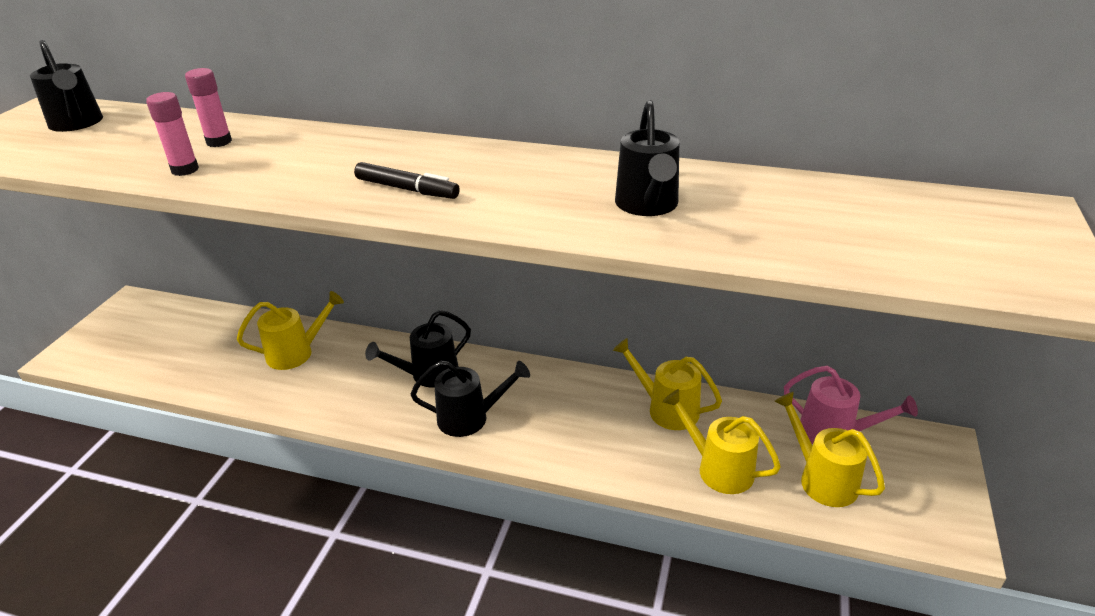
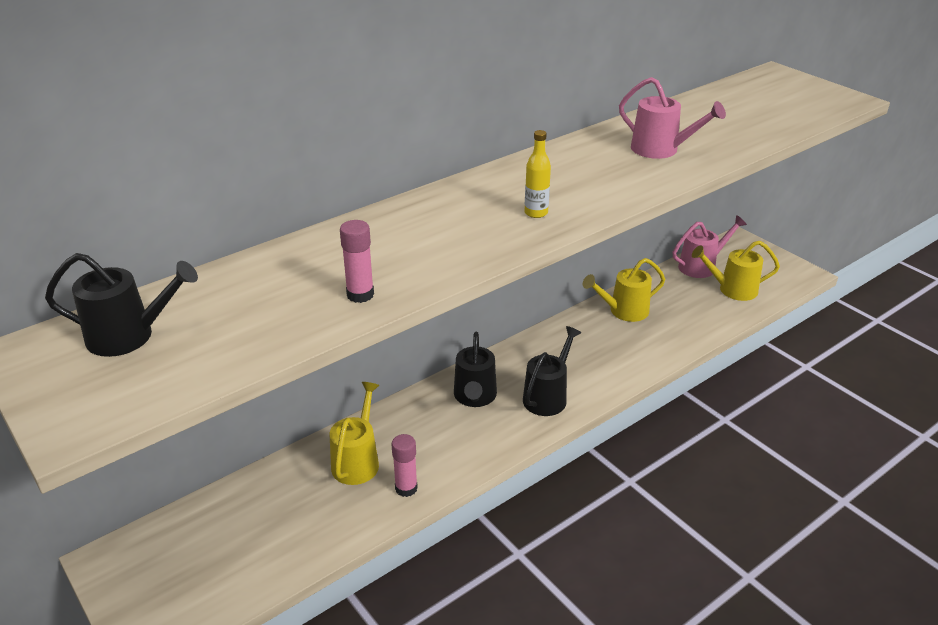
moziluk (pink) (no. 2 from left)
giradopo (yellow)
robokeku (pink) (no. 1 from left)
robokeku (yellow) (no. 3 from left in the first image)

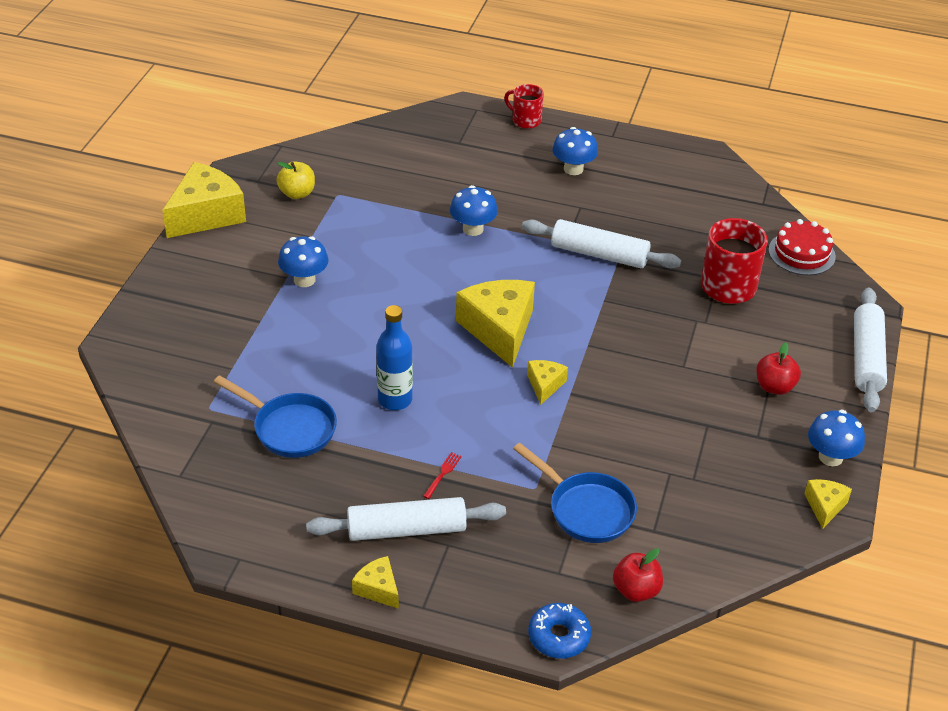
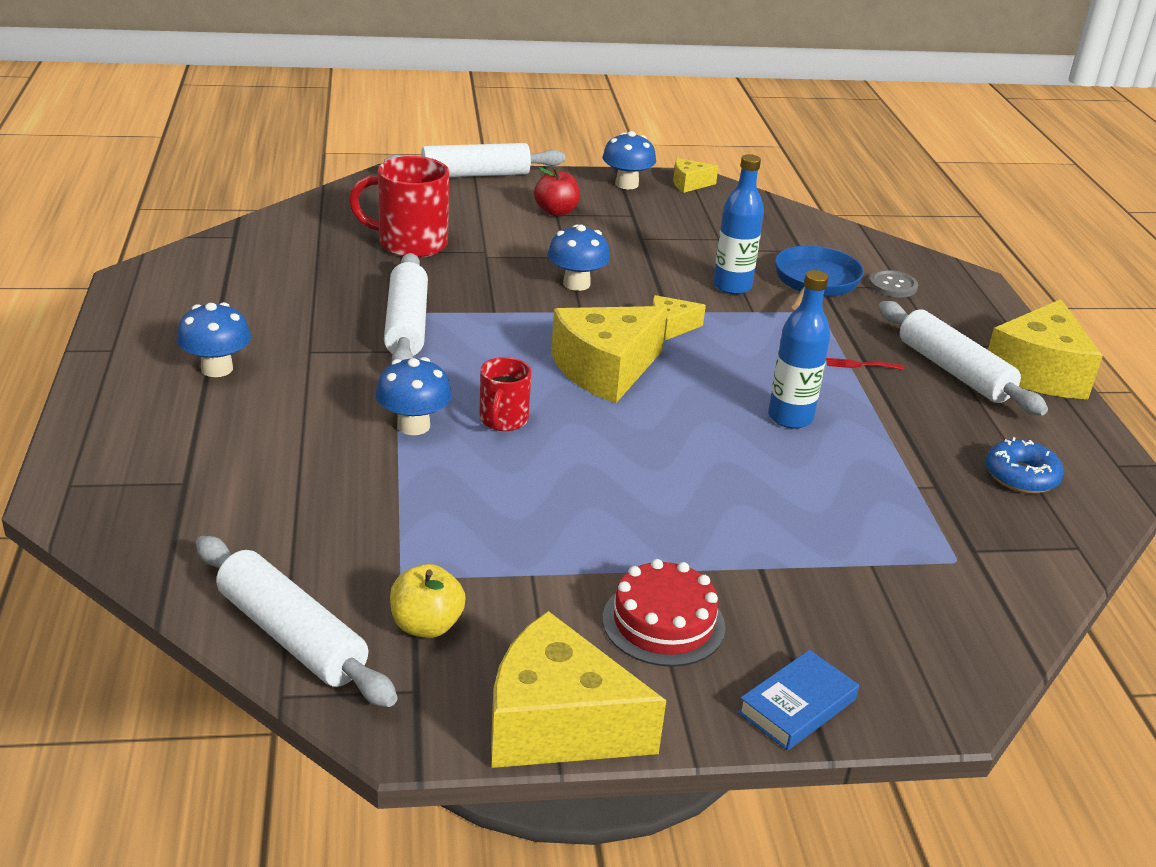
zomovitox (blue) (no. 1 from left in the first image)
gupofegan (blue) (no. 3 from left)
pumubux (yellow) (no. 5 from left)
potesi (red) (no. 2 from left)
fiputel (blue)
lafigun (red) (no. 1 from left in the first image)
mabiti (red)
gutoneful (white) (no. 1 from left)
giradopo (blue) (no. 1 from left)
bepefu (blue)
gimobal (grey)

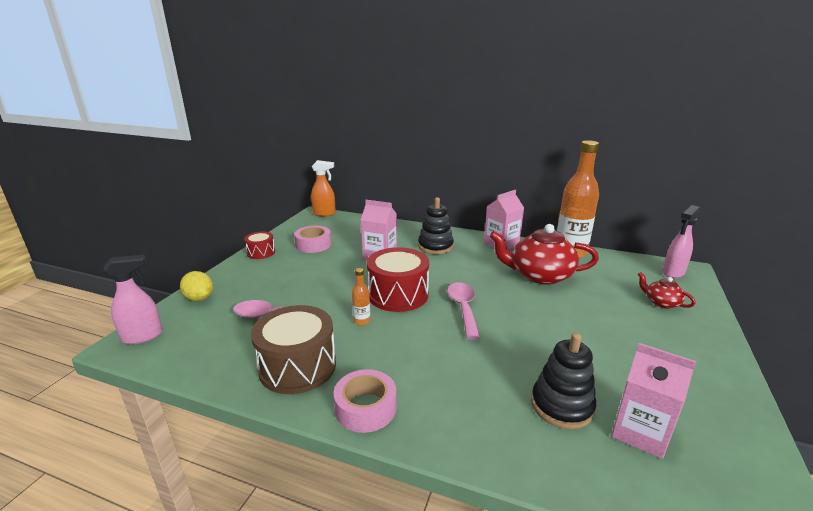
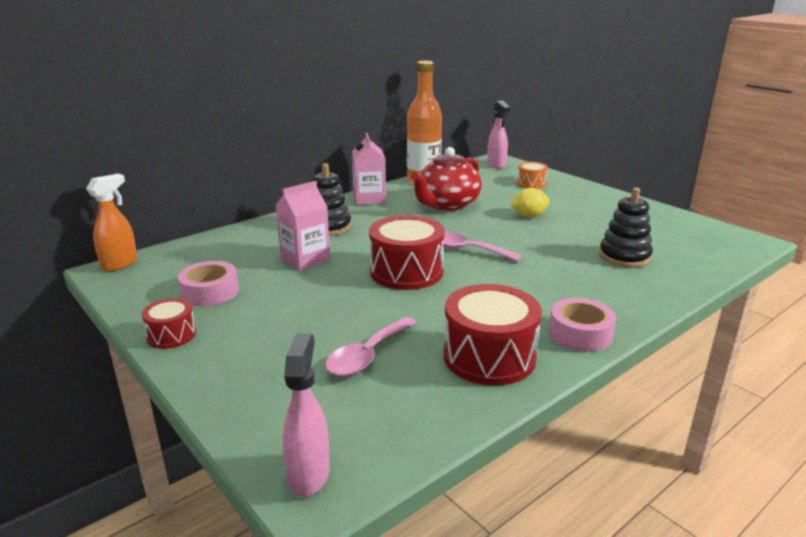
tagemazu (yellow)
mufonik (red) (no. 3 from left)
giradopo (orange) (no. 1 from left in the first image)
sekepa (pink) (no. 3 from left in the first image)
mufonik (orange)

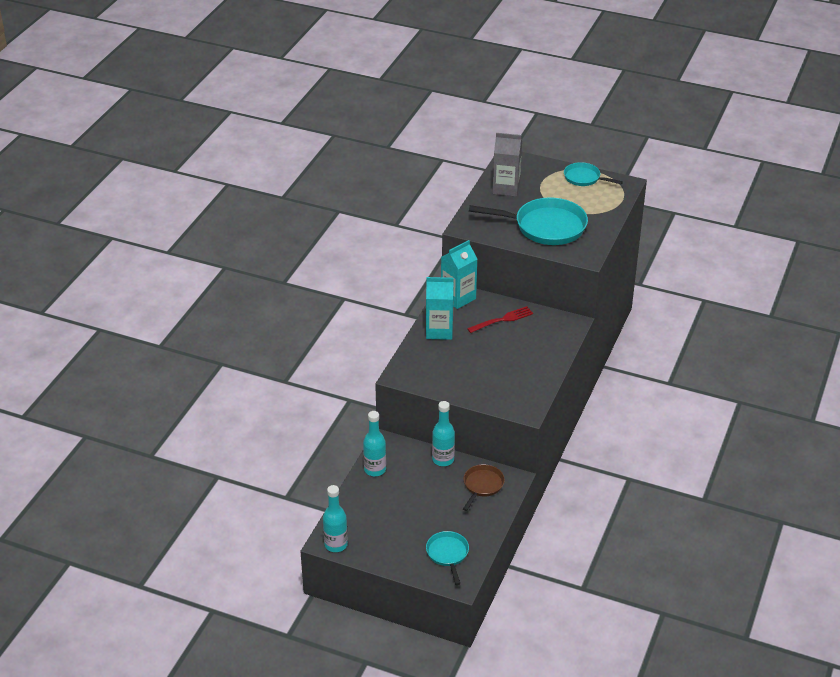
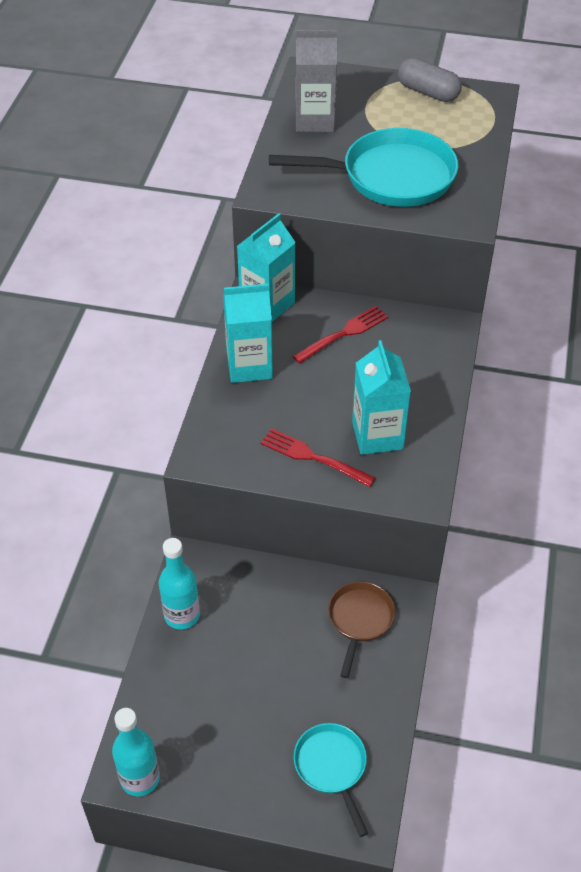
giradopo (turquoise) (no. 3 from left in the first image)
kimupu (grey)
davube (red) (no. 1 from left)
sekepa (turquoise) (no. 3 from left)

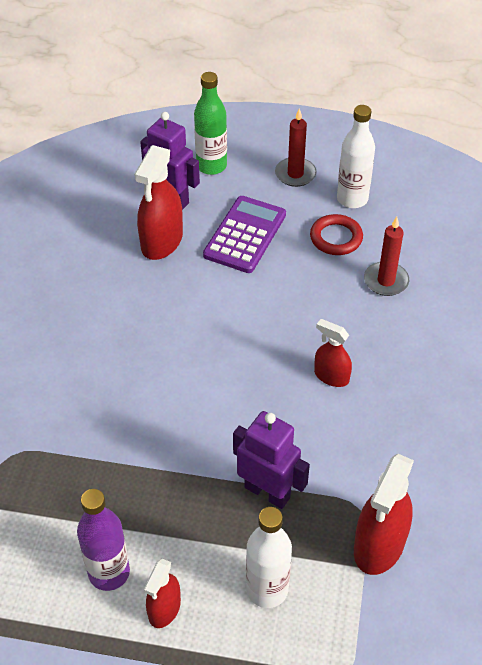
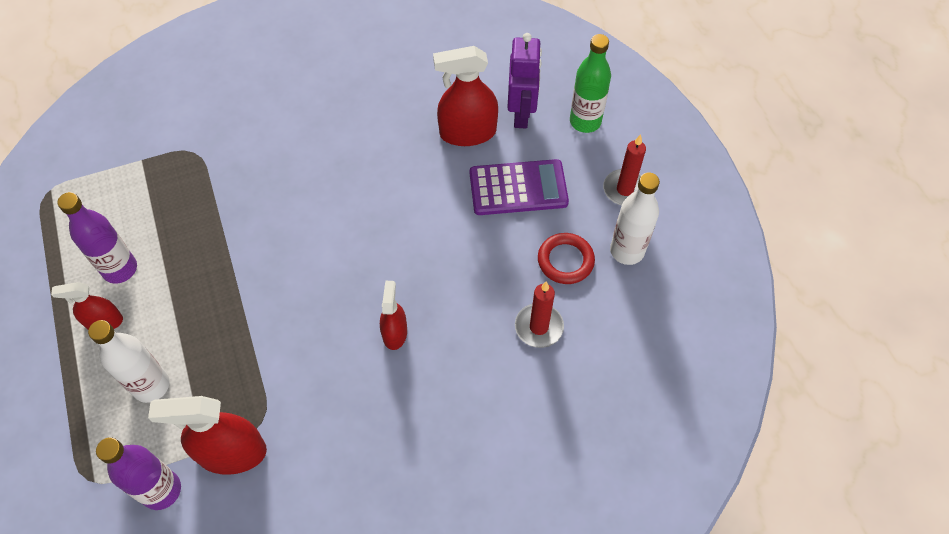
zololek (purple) (no. 2 from left in the first image)
giradopo (purple) (no. 2 from left)

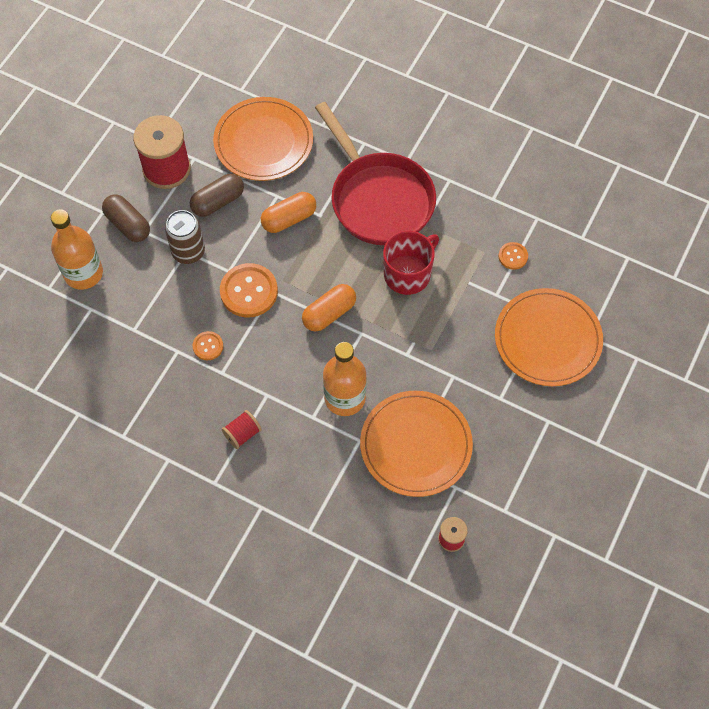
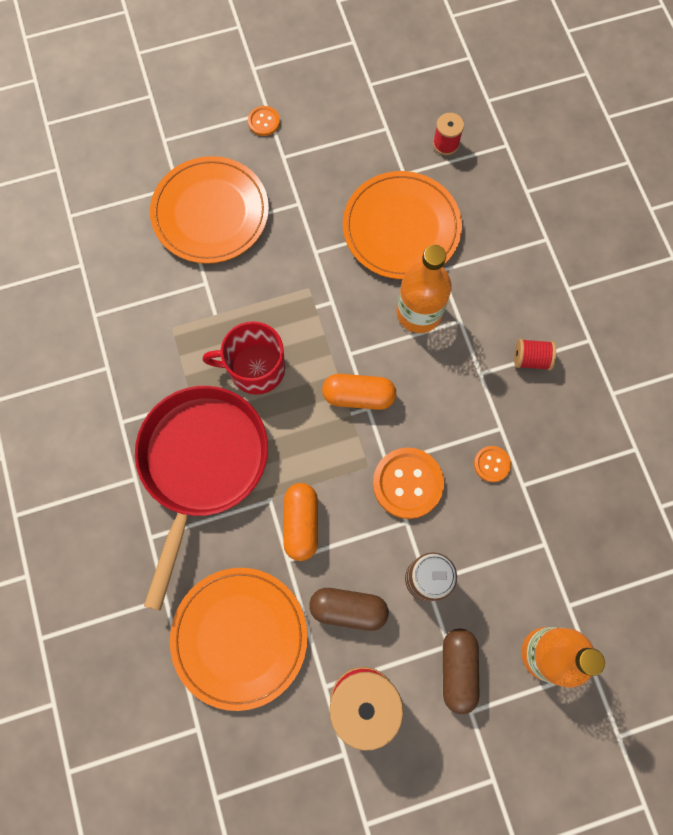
kimupu (orange) (no. 1 from left)
gimobal (orange) (no. 1 from left)

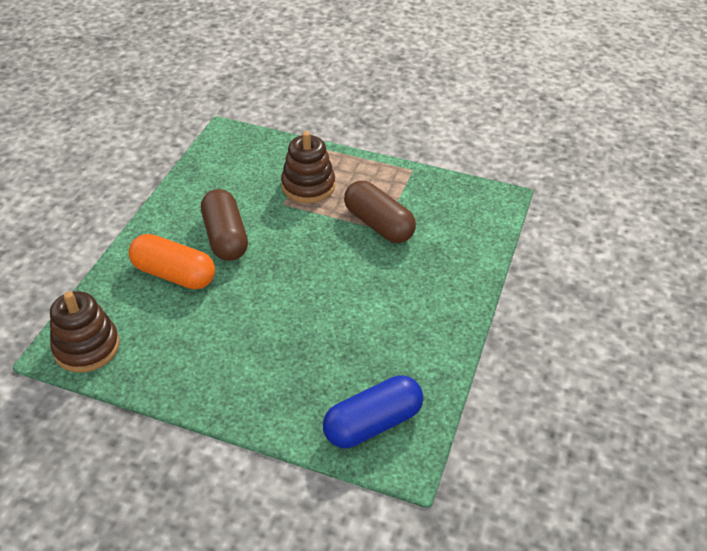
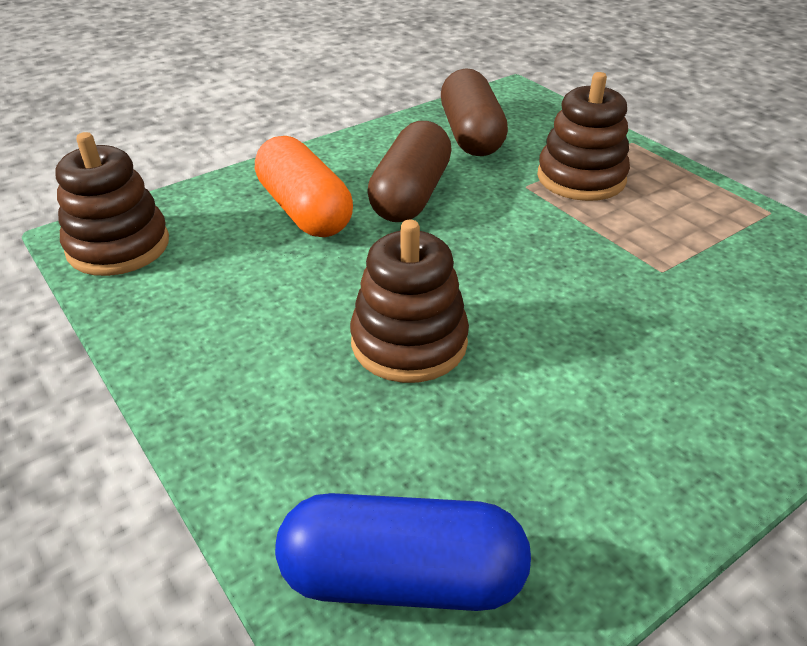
kimupu (brown) (no. 2 from left)
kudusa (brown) (no. 2 from left)

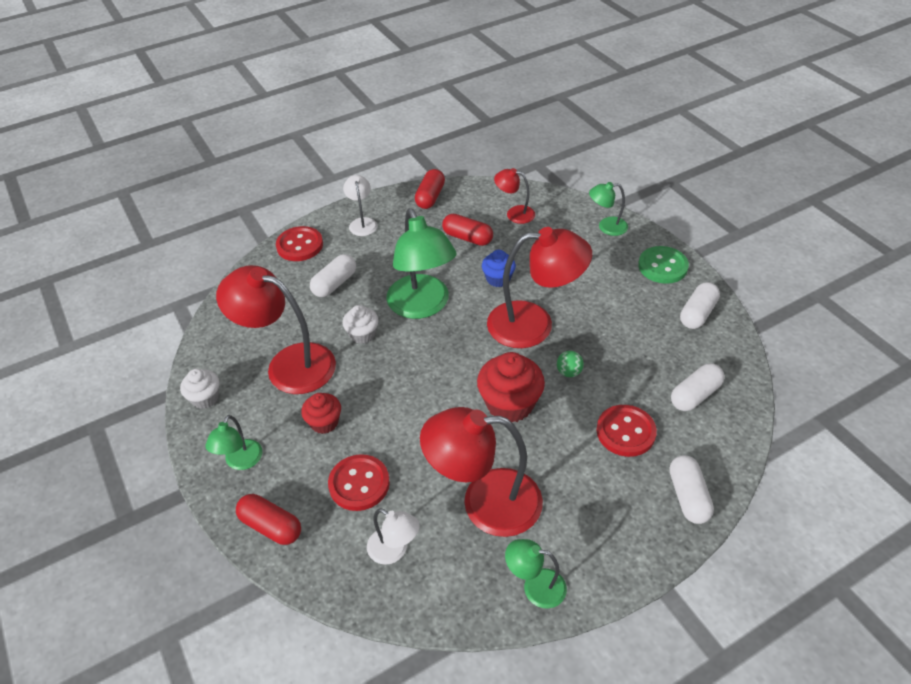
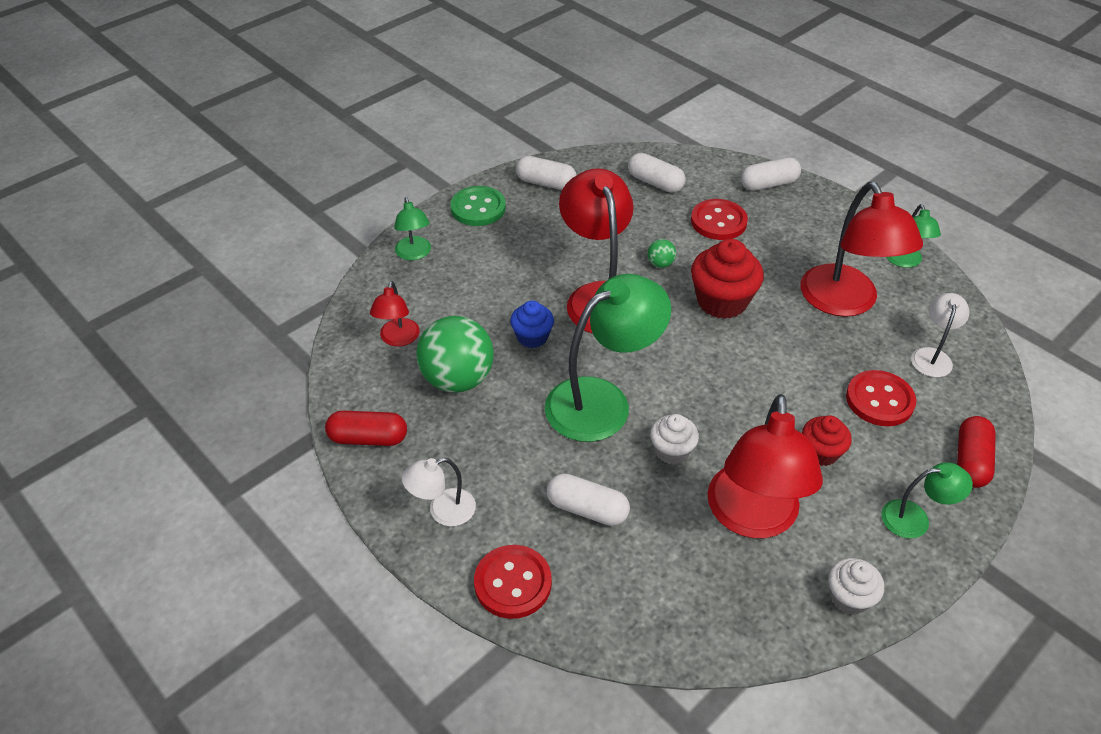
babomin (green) (no. 1 from left)

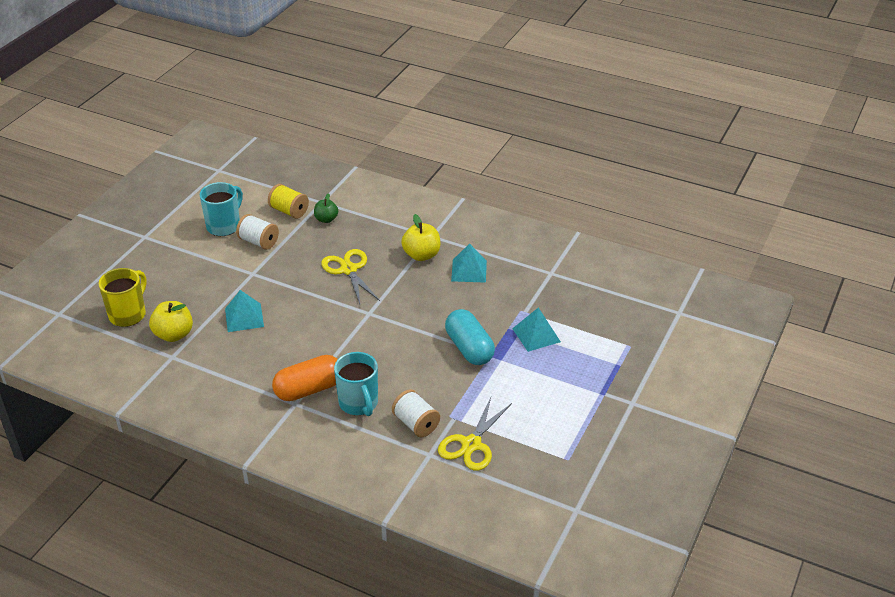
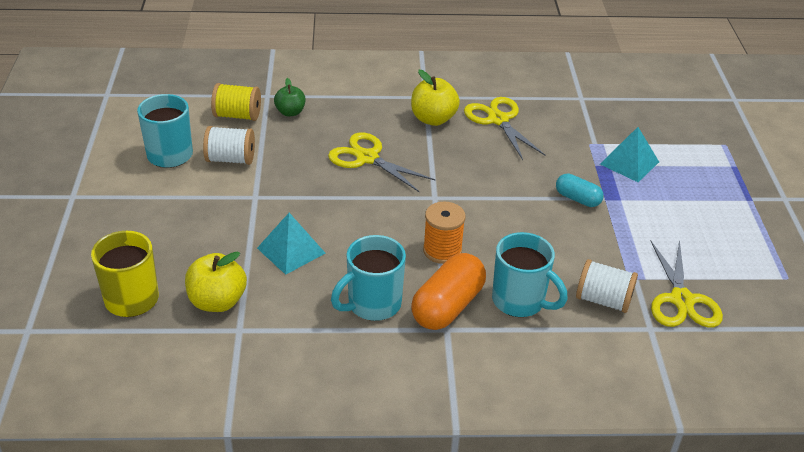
kimupu (turquoise)
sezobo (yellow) (no. 2 from left)
potesi (turquoise) (no. 2 from left)
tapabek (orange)

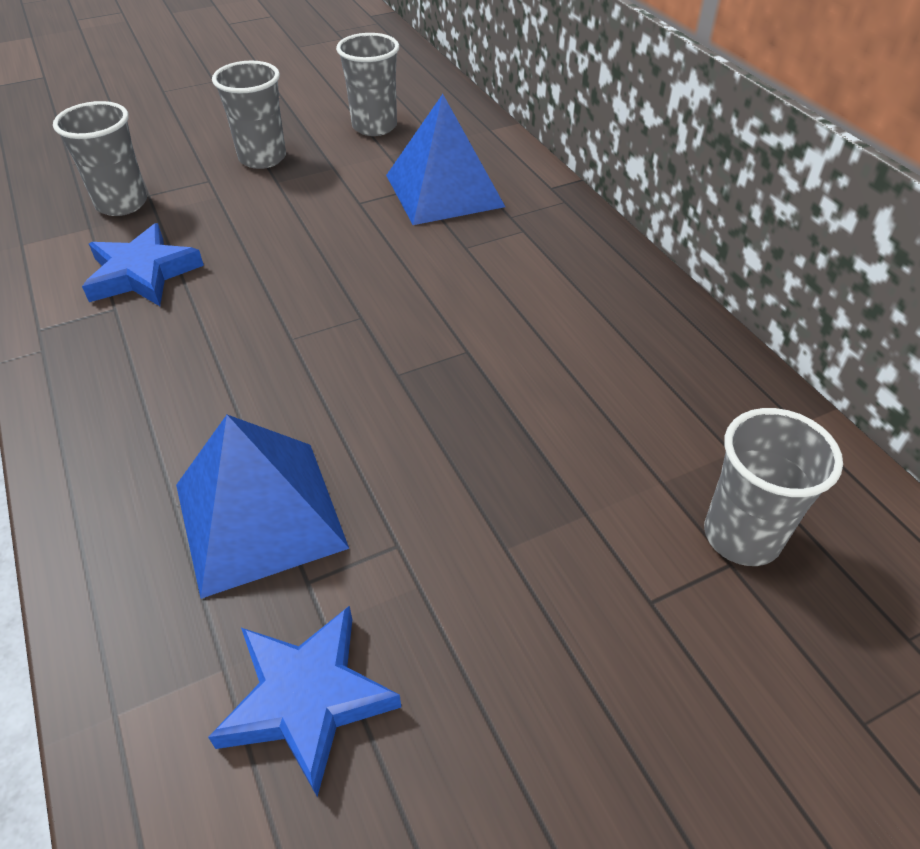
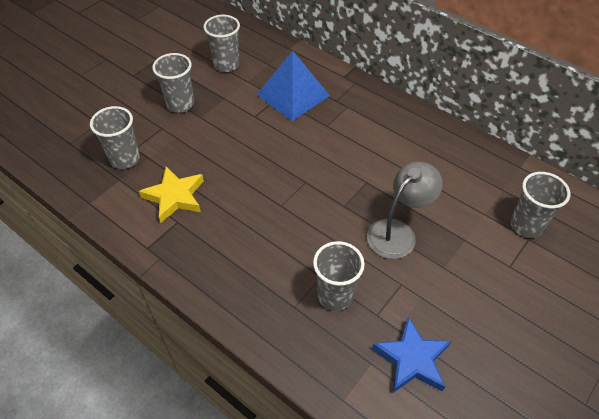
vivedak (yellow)
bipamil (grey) (no. 4 from left)
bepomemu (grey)

